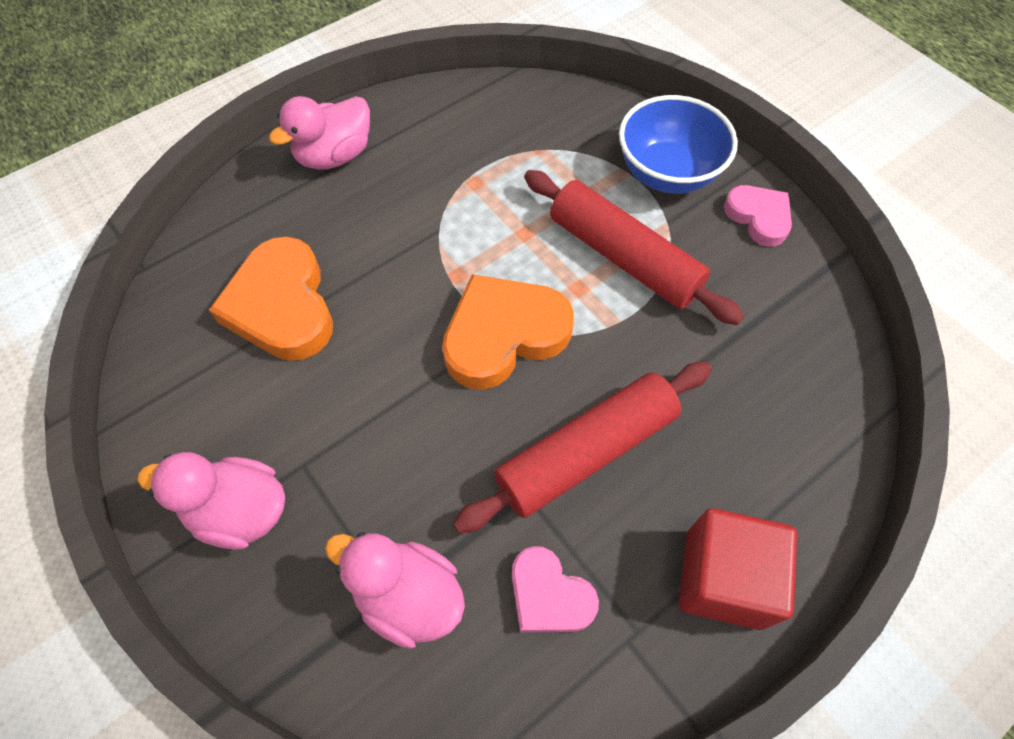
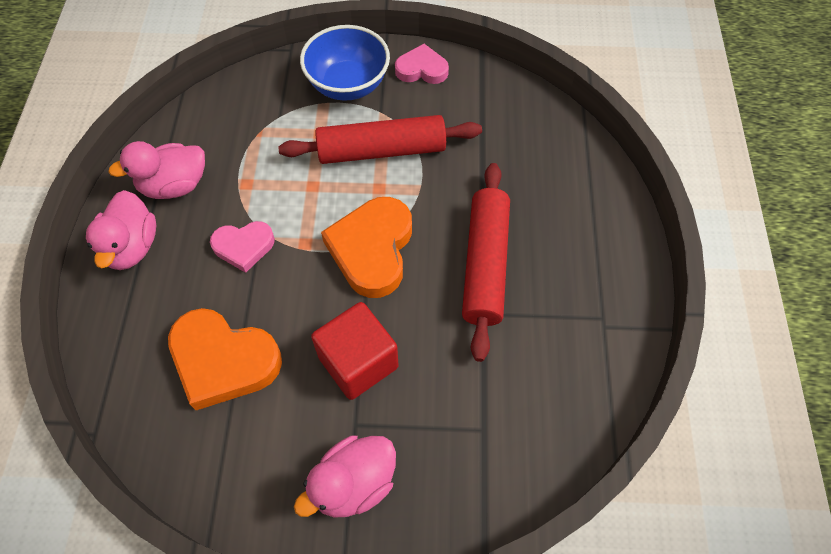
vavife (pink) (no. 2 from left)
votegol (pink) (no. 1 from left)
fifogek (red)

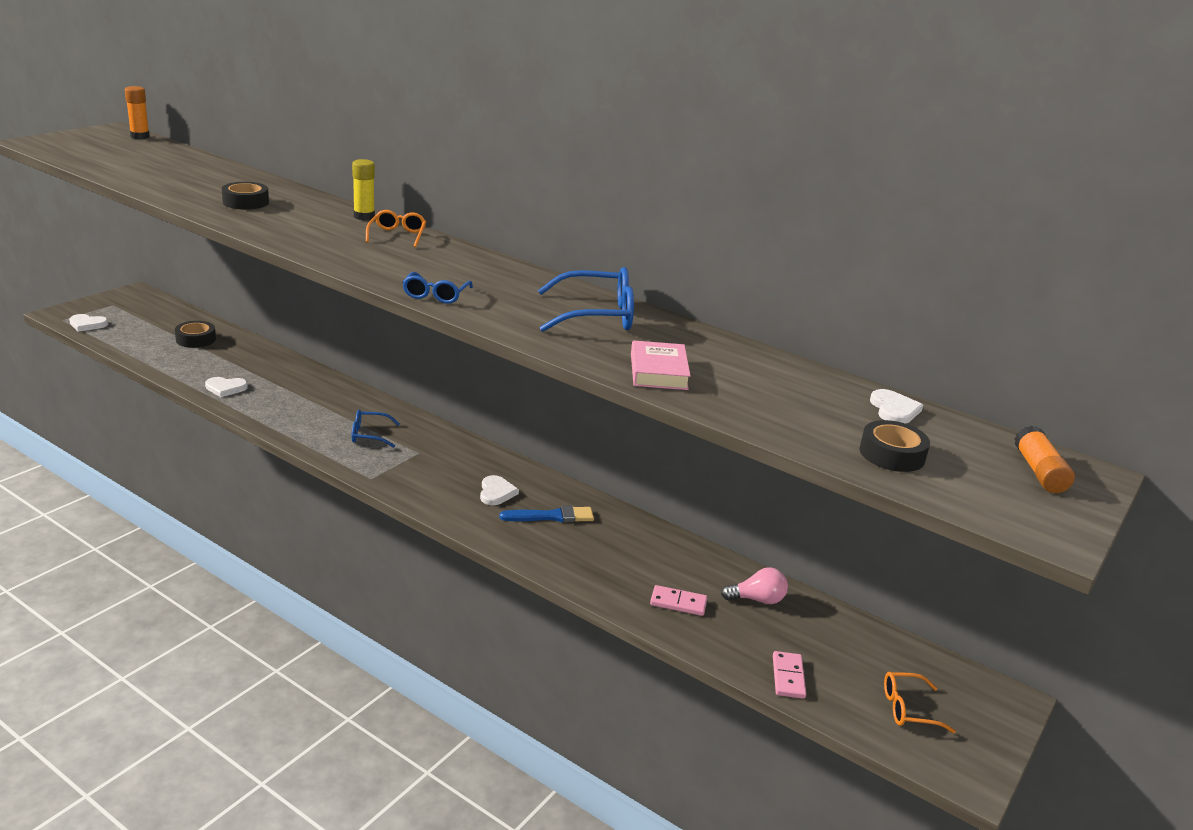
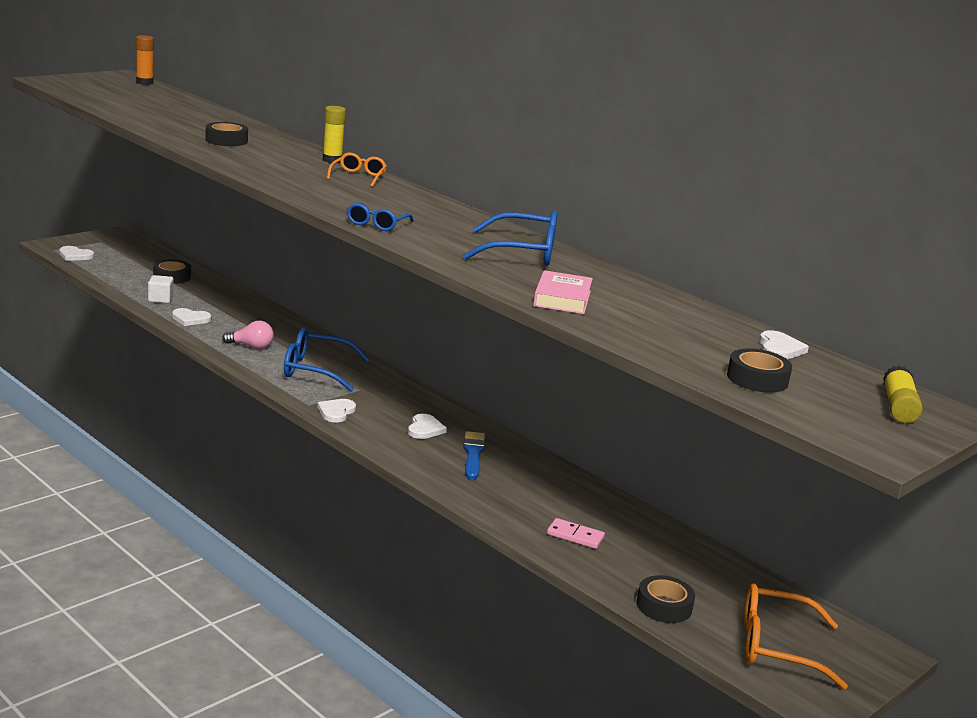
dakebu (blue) (no. 1 from left)
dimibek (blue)
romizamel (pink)
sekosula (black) (no. 3 from left)
dakebu (orange) (no. 2 from left)
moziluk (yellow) (no. 2 from left)
fifogek (white)
votegol (white) (no. 3 from left)

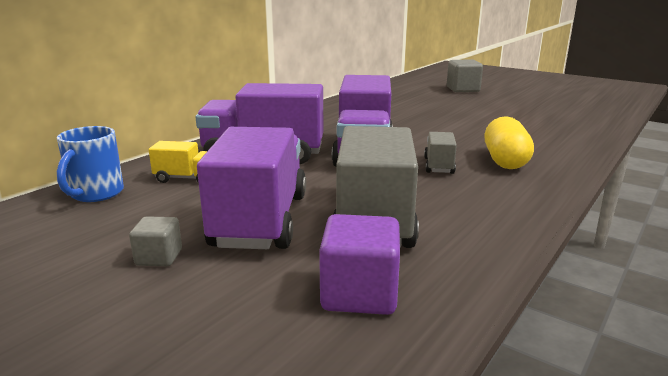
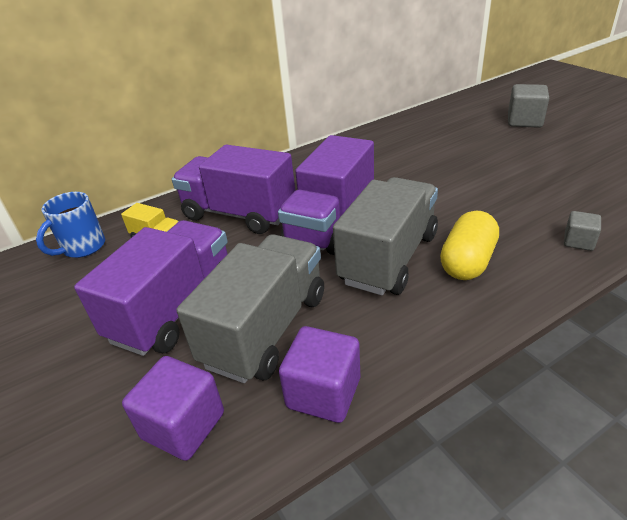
fifogek (grey) (no. 2 from left)
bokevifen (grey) (no. 2 from left)
fifogek (purple) (no. 2 from left)

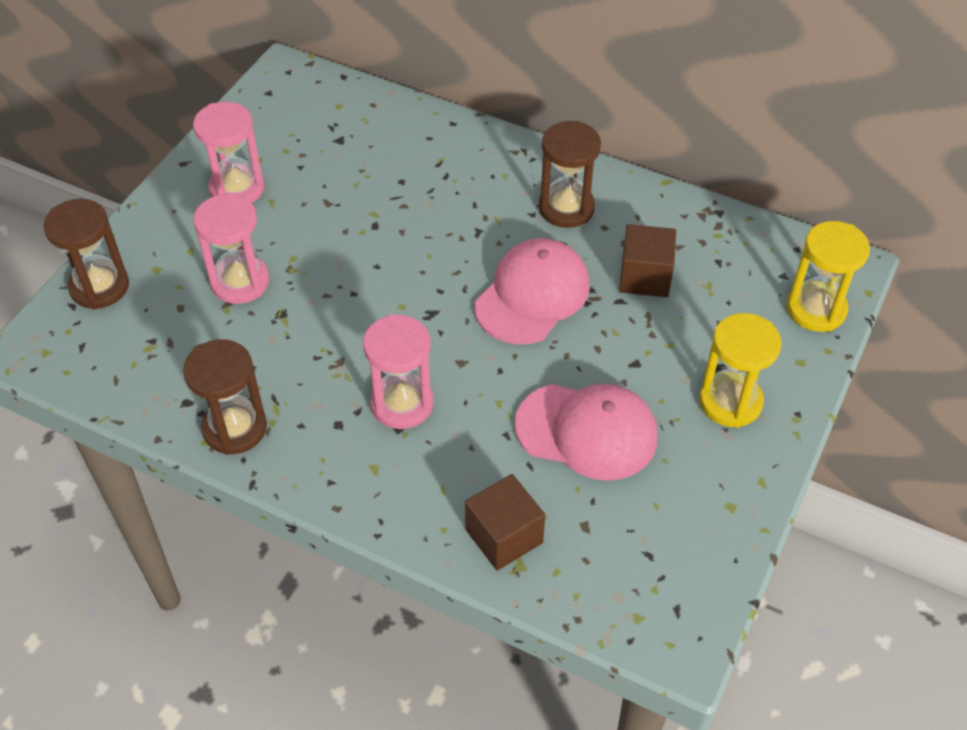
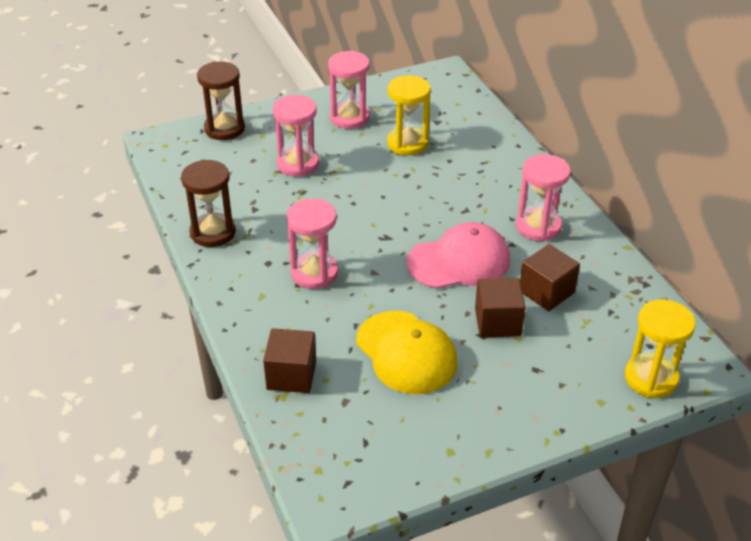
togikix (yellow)
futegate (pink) (no. 4 from left)
futegate (yellow) (no. 1 from left)
fifogek (brown) (no. 2 from left)

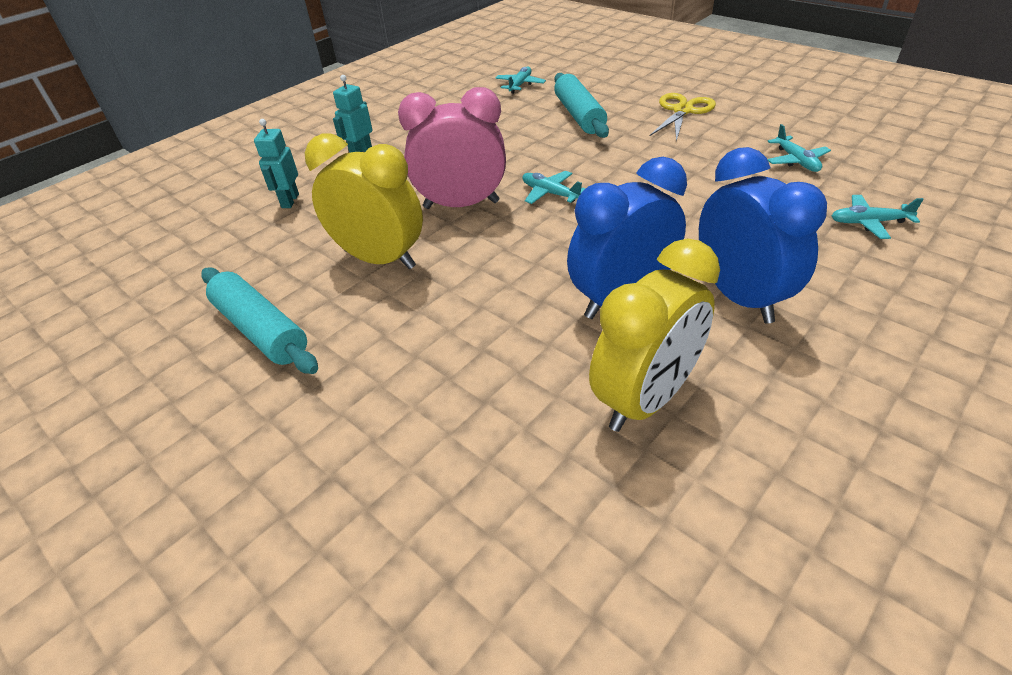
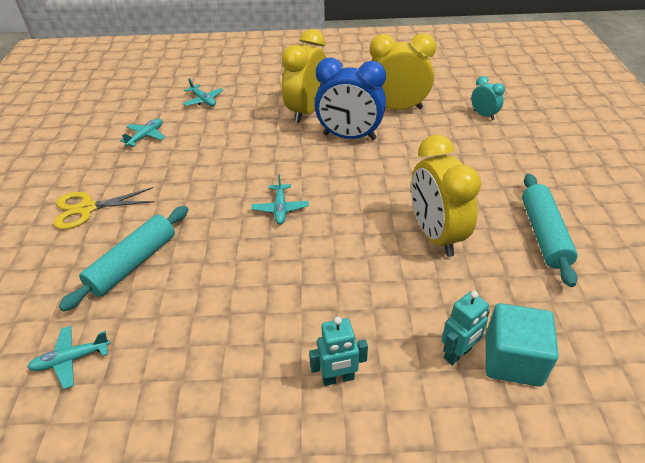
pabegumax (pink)
pabegumax (yellow) (no. 1 from left)
pabegumax (turquoise)
fifogek (turquoise)

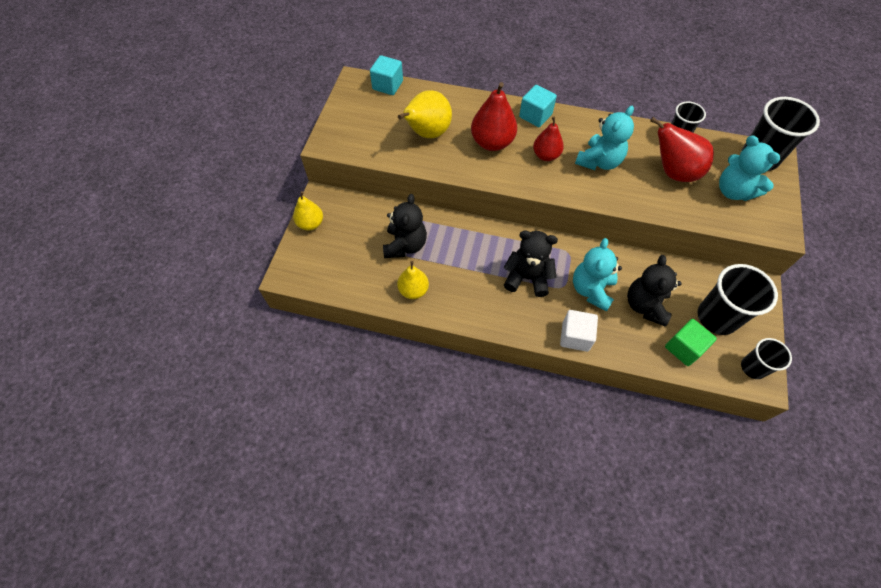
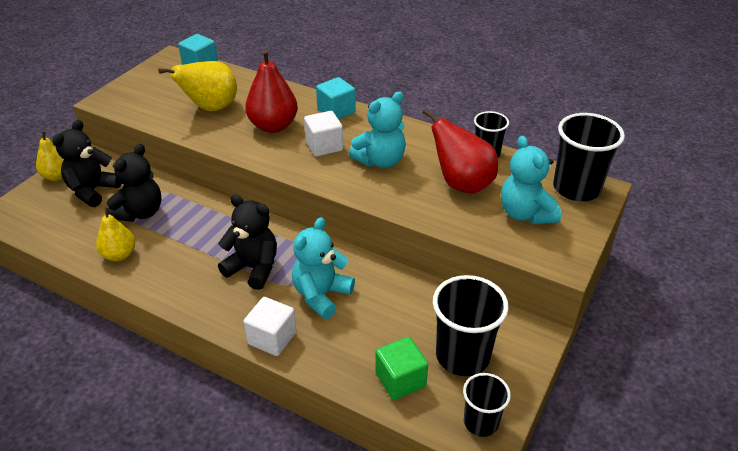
fifogek (white) (no. 2 from left)
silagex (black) (no. 1 from left)

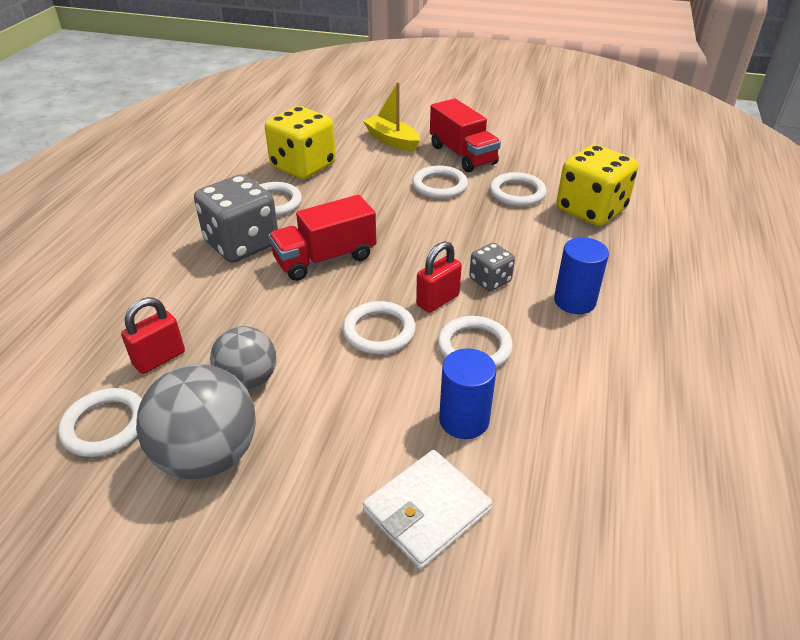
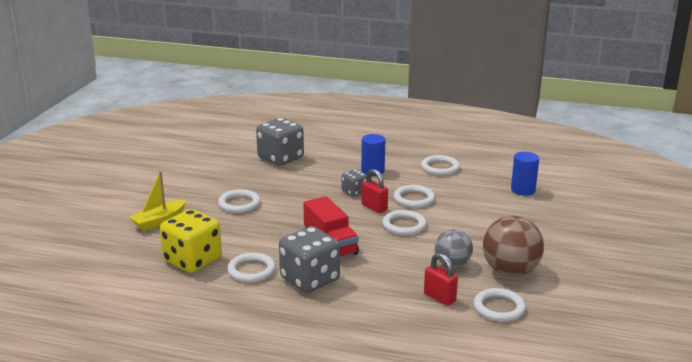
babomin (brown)
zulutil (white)
bokevifen (red) (no. 2 from left in the first image)
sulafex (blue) (no. 2 from left)
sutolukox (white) (no. 5 from left)
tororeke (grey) (no. 1 from left)

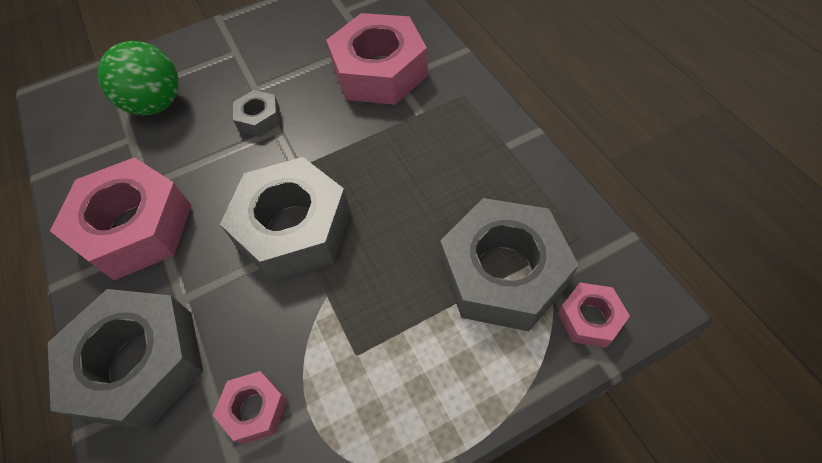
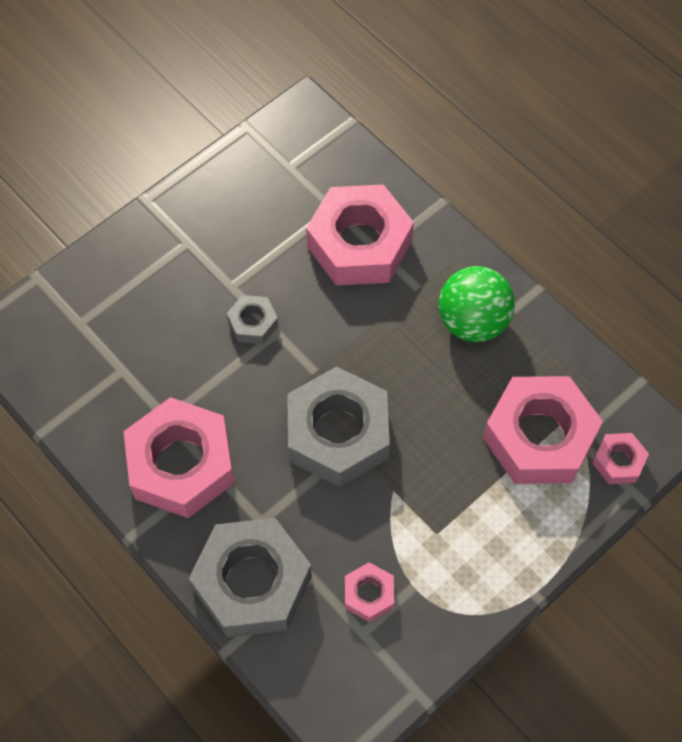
babomin (green)
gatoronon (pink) (no. 4 from left)

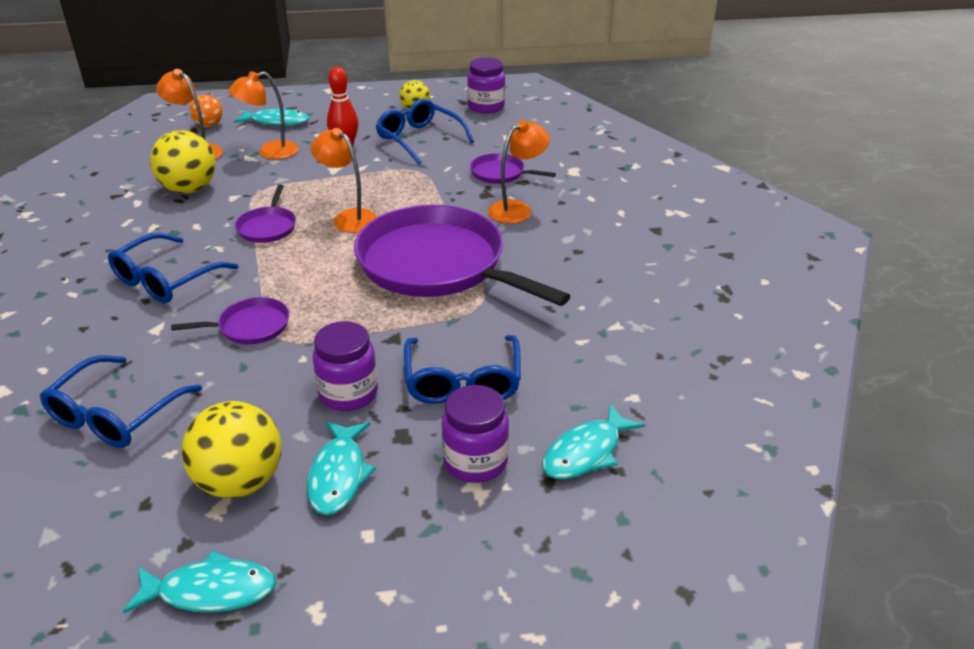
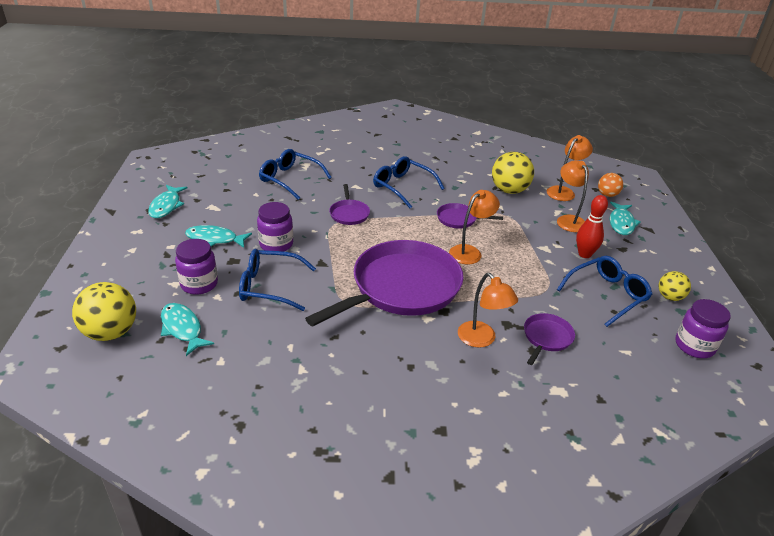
babomin (yellow) (no. 1 from left)

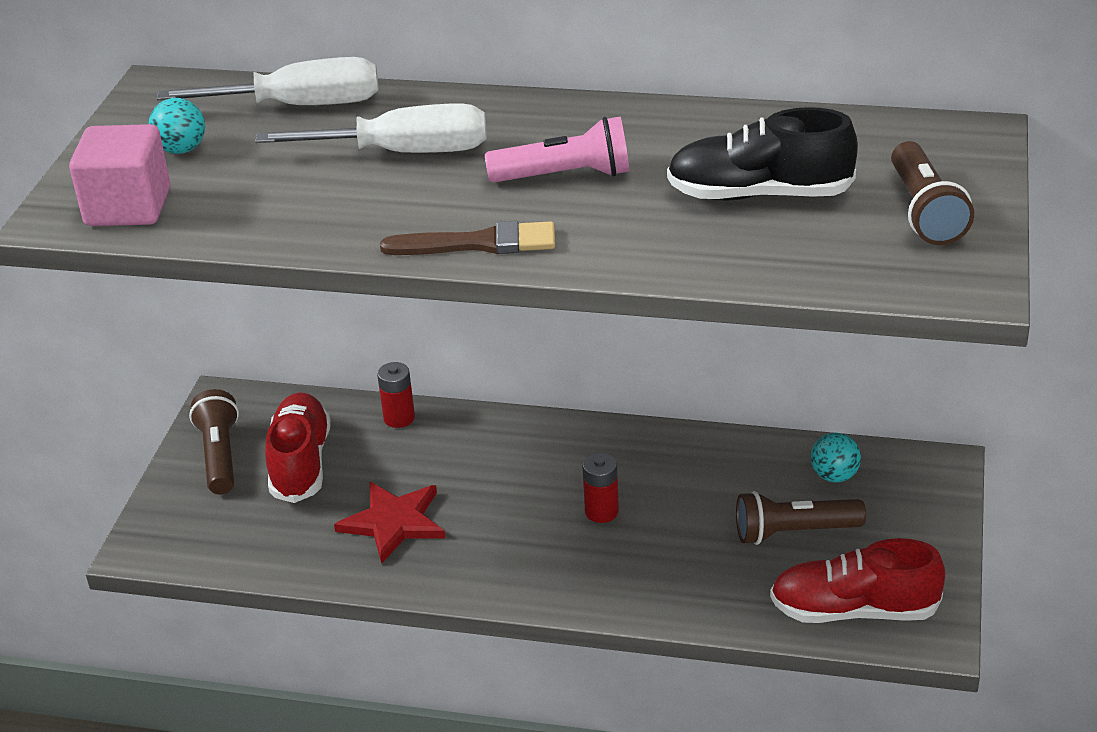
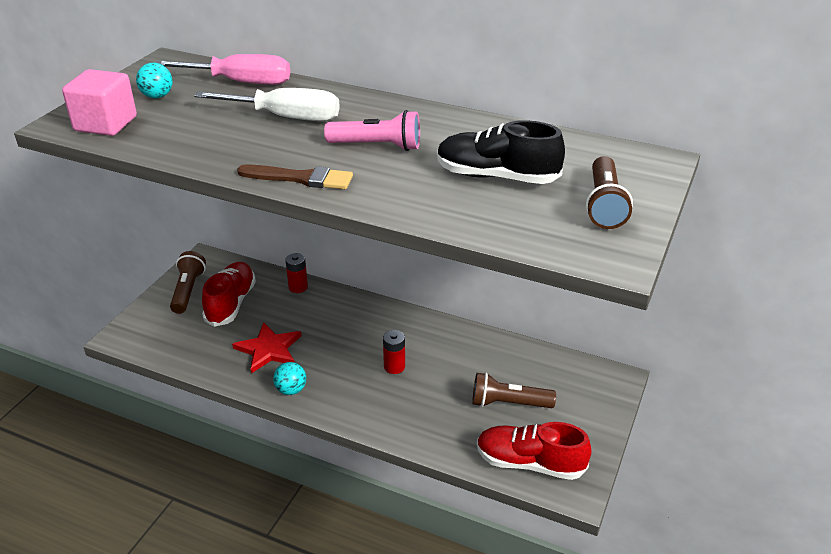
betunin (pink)
babomin (turquoise) (no. 2 from left)

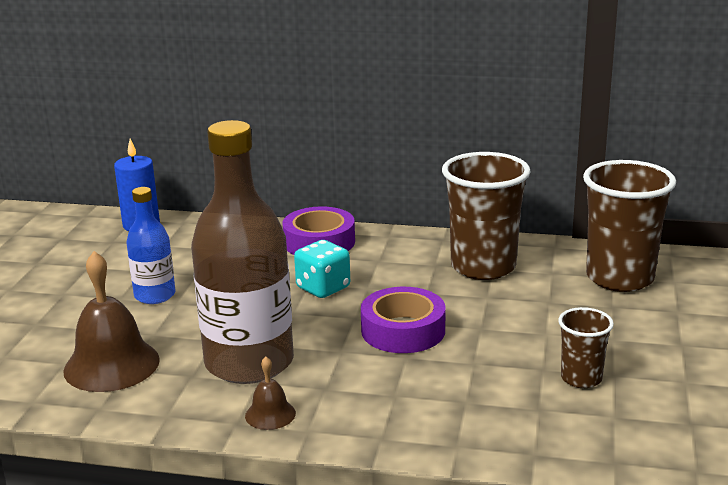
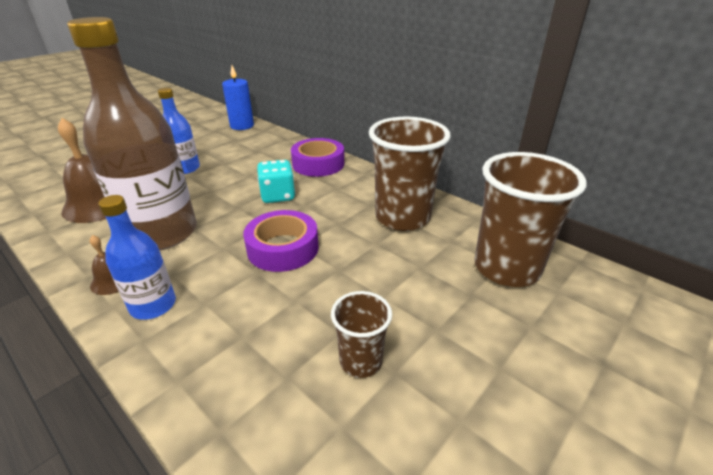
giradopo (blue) (no. 1 from left)

